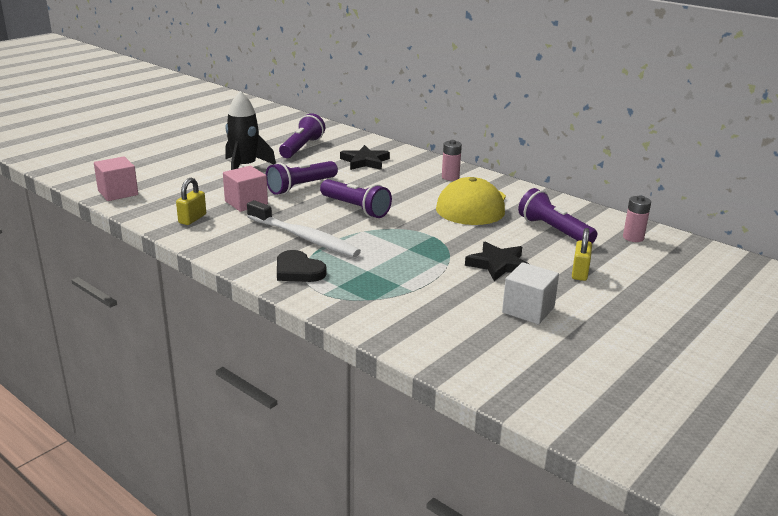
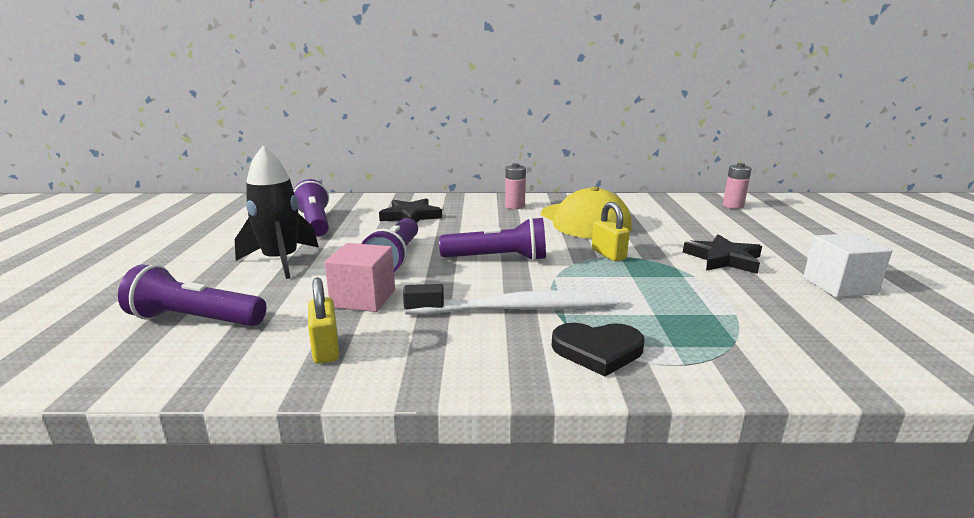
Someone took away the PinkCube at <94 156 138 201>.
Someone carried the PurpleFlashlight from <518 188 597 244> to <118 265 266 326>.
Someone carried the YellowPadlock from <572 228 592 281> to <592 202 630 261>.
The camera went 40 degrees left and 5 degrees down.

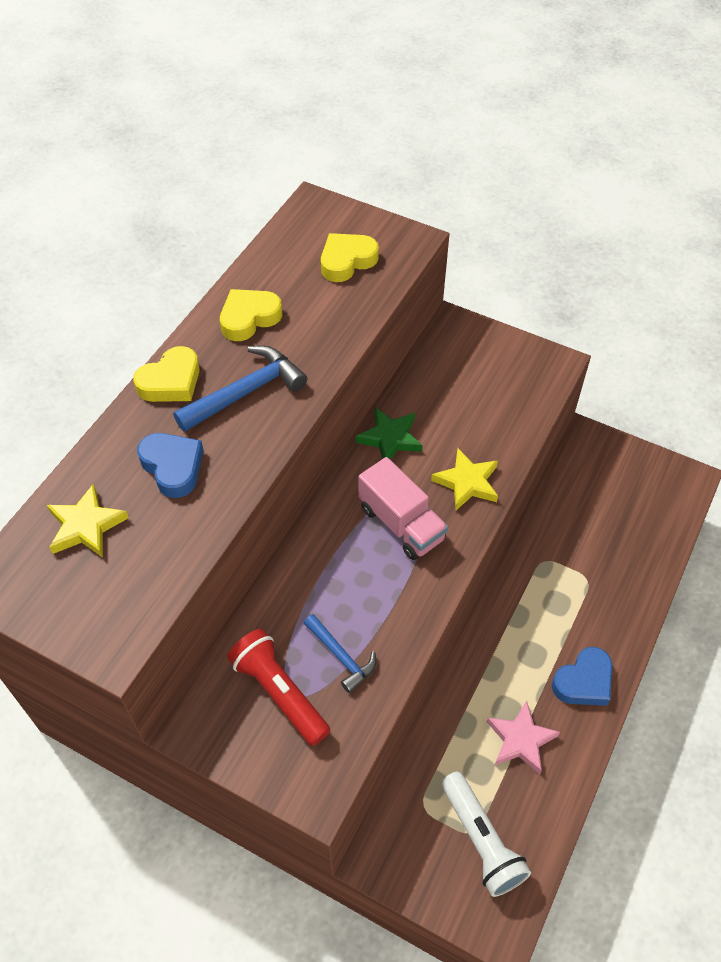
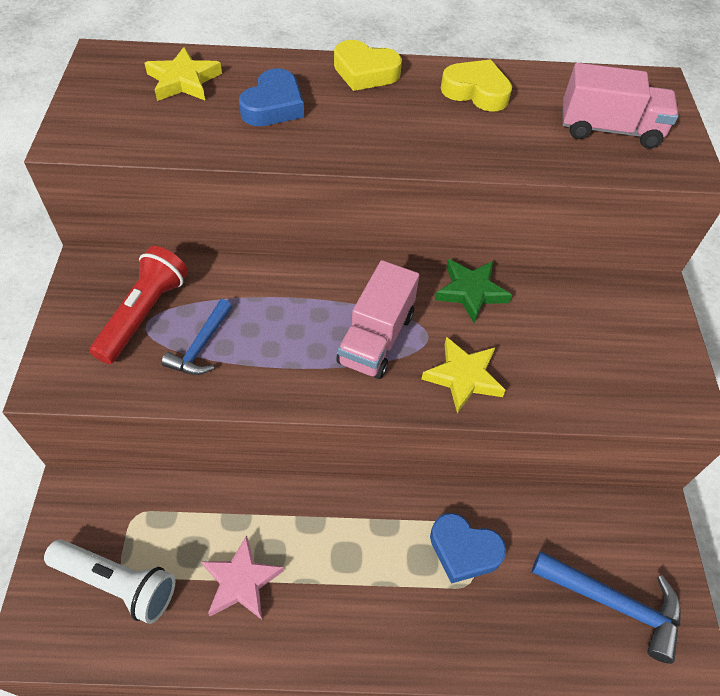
Someone carried the BlueHammer from <173 346 307 432> to <531 551 681 664>.
Someone swapped the YellowHeart at <321 233 379 282> for the PinkTruck at <562 63 678 149>.
Someone rotated the WhiteFlashlight at <441 771 531 897> by 105 degrees counterclockwise.
Someone carried the BlueHeart from <552 647 612 706> to <430 513 506 583>.
The camera went 60 degrees right and 0 degrees up.

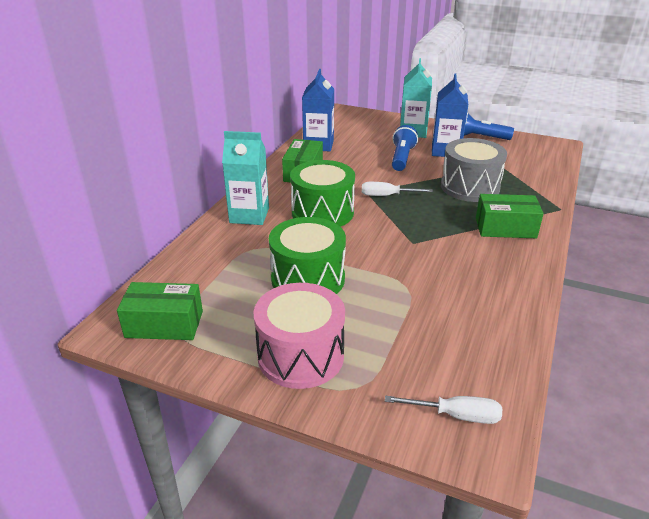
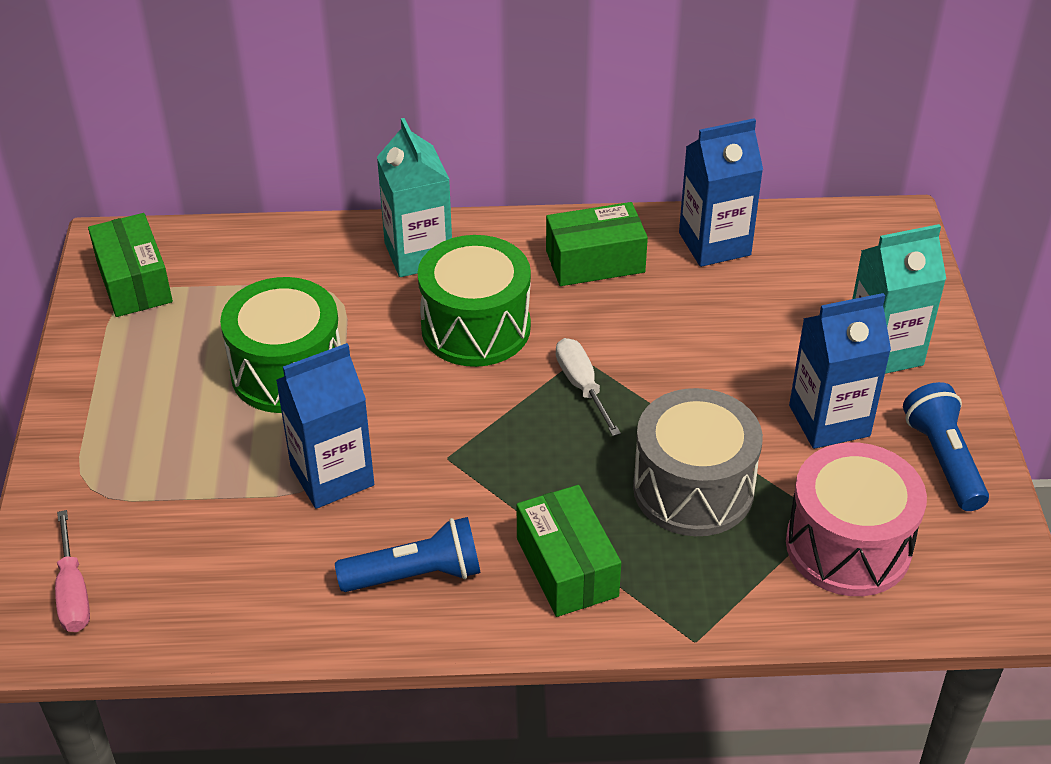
Someone carried the PinkDrum from <254 283 345 389> to <786 442 927 596>.
Someone repainted the WhiteScrewdriver at <385 396 502 424>, which became the PinkScrewdriver at <55 510 90 632>.
Someone carried the BlueFlashlight from <392 125 418 171> to <335 517 481 592>.
Someone put down the BlueCarton at <276 343 374 509>.
The camera went 65 degrees right and 10 degrees up.

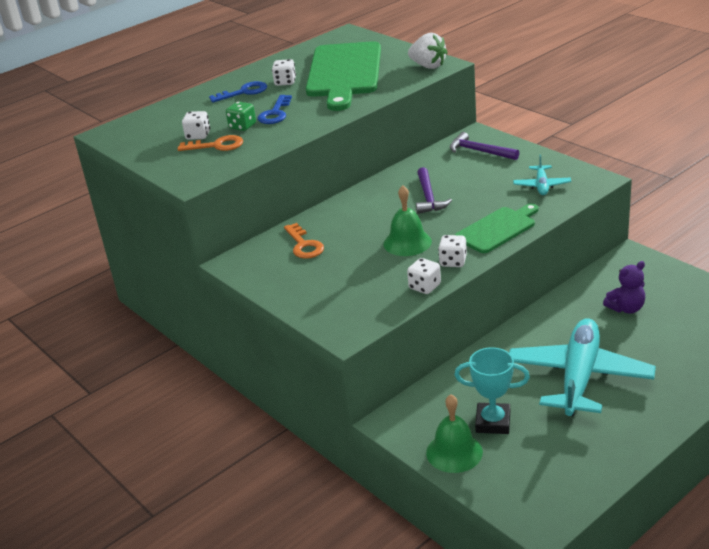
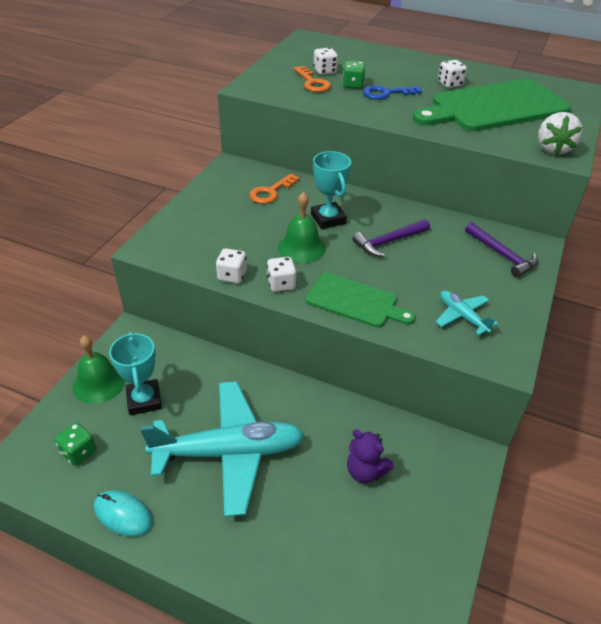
Someone took away the BlueKey at <209 81 267 103>.
Someone rotated the PurpleHammer at <450 132 519 160> by 135 degrees clockwise.
Someone rotated the TurquoisePlane at <513 155 571 195> by 75 degrees clockwise.
Someone put down the GreenDice at <55 422 96 466>.
Someone put down the TurquoiseMouse at <94 490 153 537>.
Someone put down the TurquoiseTrophy at <311 151 351 229>.
The camera went 60 degrees right and 10 degrees up.

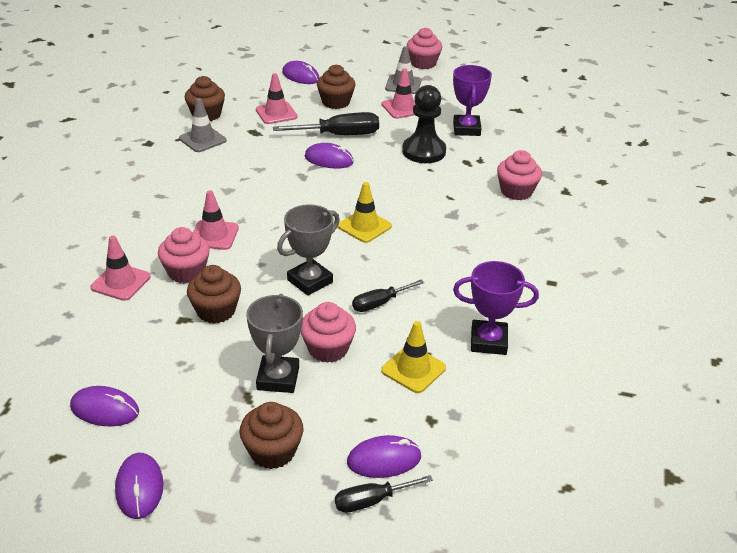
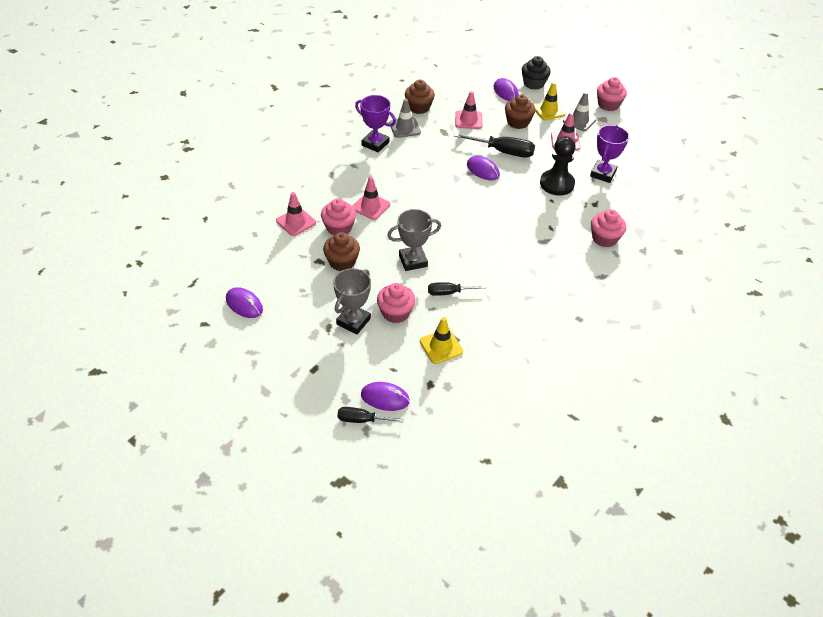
Someone took away the PurpleMouse at <115 453 164 519>.
Someone took away the BrownCupcake at <239 402 303 469>.
Someone carried the YellowTrafficCone from <338 182 392 243> to <534 82 566 120>.
Someone carried the PurpleTrophy from <453 261 539 355> to <355 95 396 152>.
Someone put down the BlackCupcake at <522 56 551 90>.
The camera went 25 degrees right and 10 degrees up.

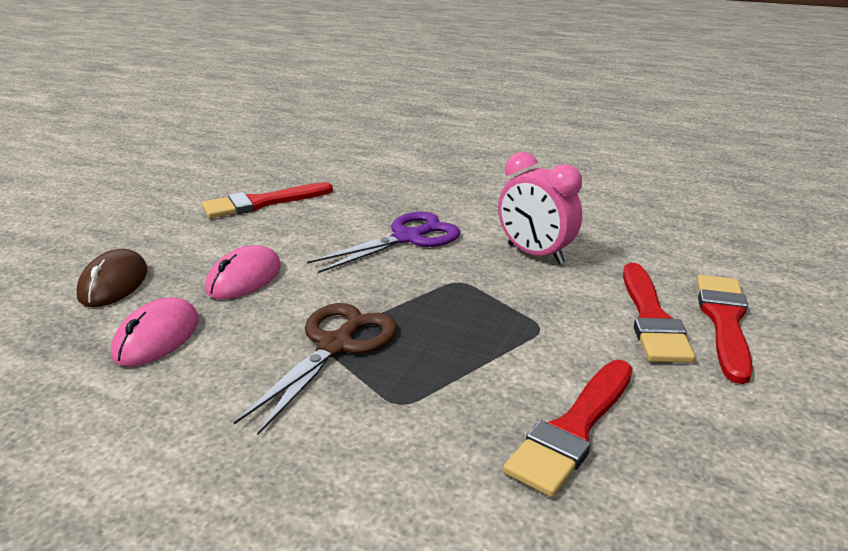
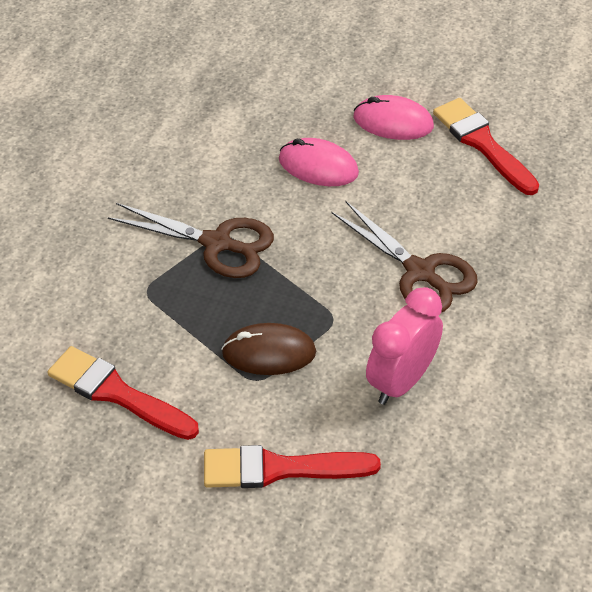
Someone carried the BrownMouse from <76 249 147 307> to <221 323 316 375>.
Someone carried the PinkMouse from <111 297 199 367> to <353 95 434 140>.
Someone repainted the PurpleScissors at <307 212 460 273>, which became the BrownScissors at <331 201 478 312>.
Someone took away the RedBrush at <697 275 753 384>.
The camera went 85 degrees right and 20 degrees up.

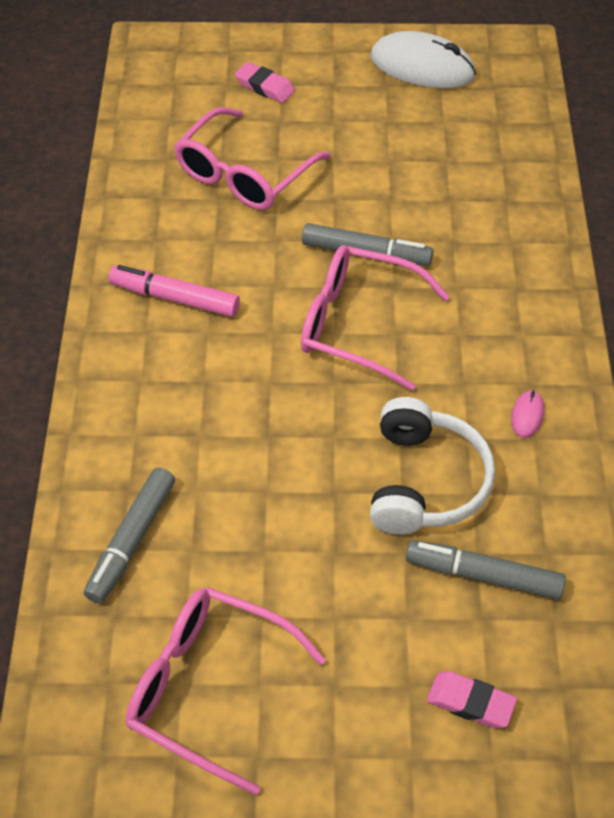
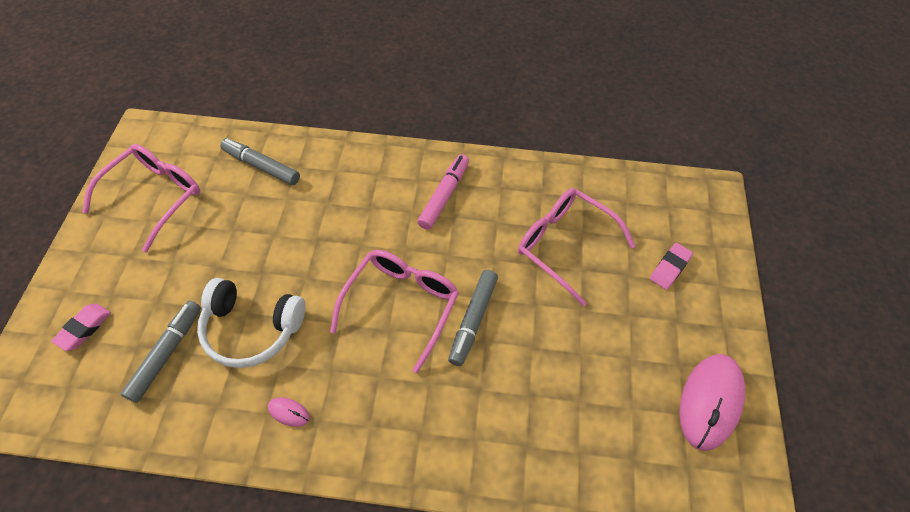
Someone repainted the WhiteMouse at <370 31 476 88>, which became the PinkMouse at <679 354 745 451>.
The camera went 95 degrees right and 5 degrees up.

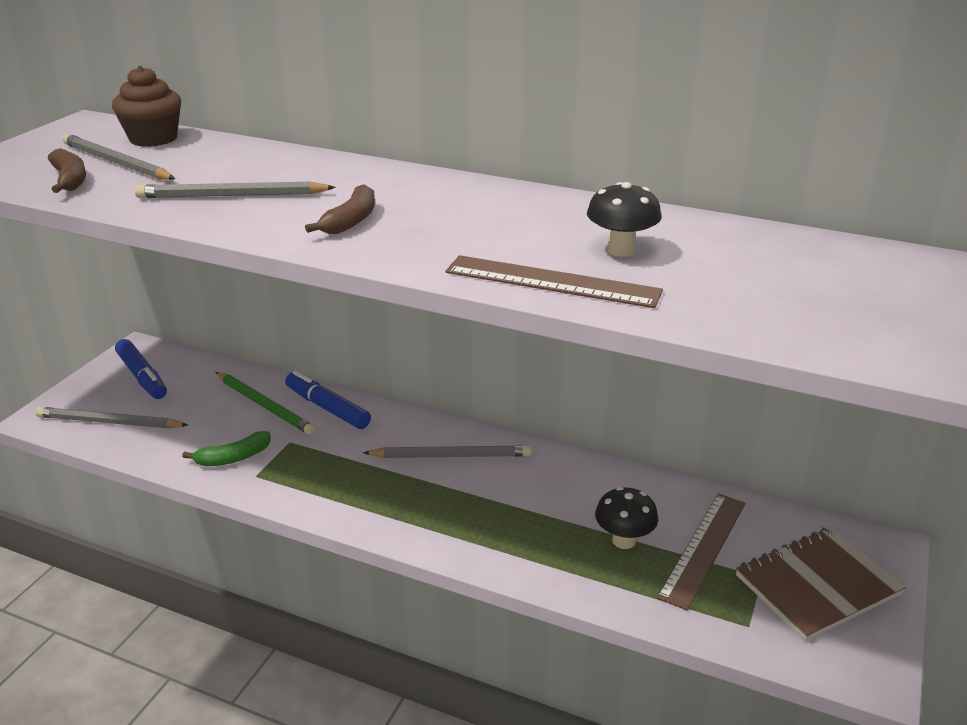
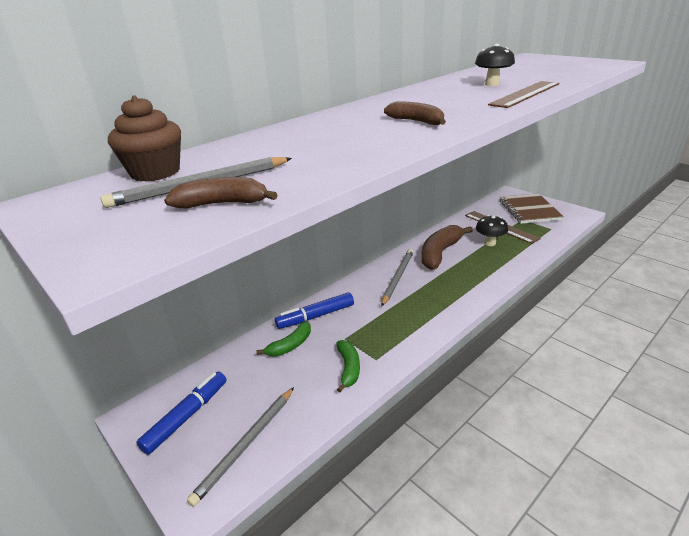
Someone rotated the BlueMarker at <115 339 167 399> by 45 degrees counterclockwise.
Someone took away the GreyPencil at <135 182 336 198>.
Someone swapped the GreenPencil at <215 372 316 435> for the GreenBanana at <256 321 311 357>.
Someone put down the BrownBanana at <421 225 473 270>.
The camera went 65 degrees left and 0 degrees up.

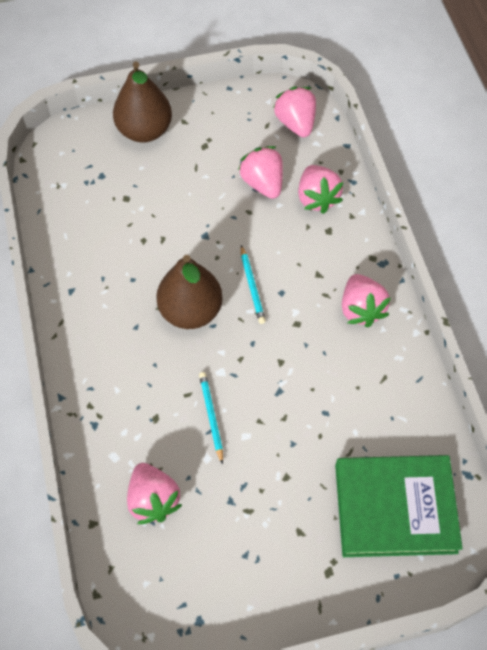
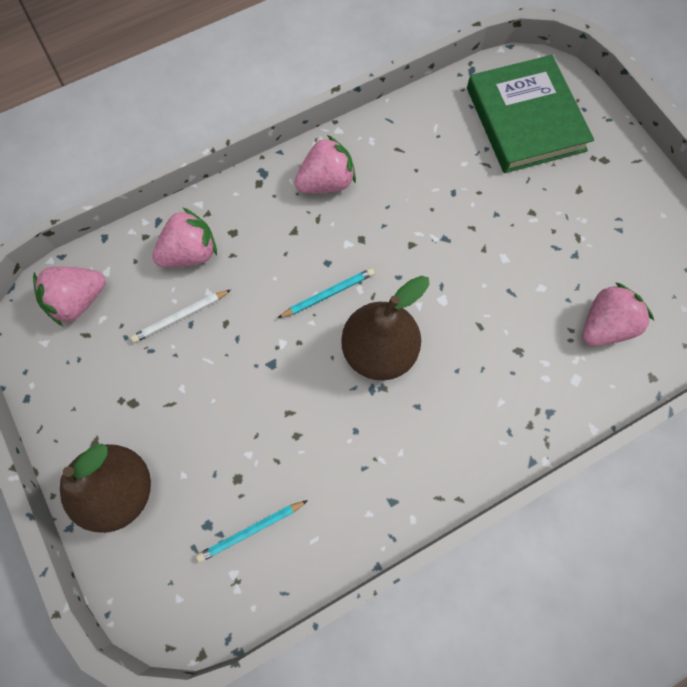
Someone carried the TurquoisePencil from <199 372 223 465> to <196 500 308 563>.
Someone swapped the PinkStrawberry at <238 146 283 199> for the WhitePencil at <131 290 231 343>.
The camera went 105 degrees left and 10 degrees up.

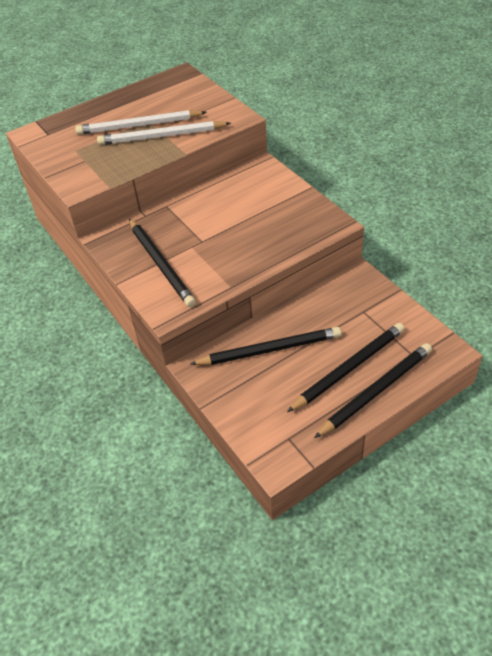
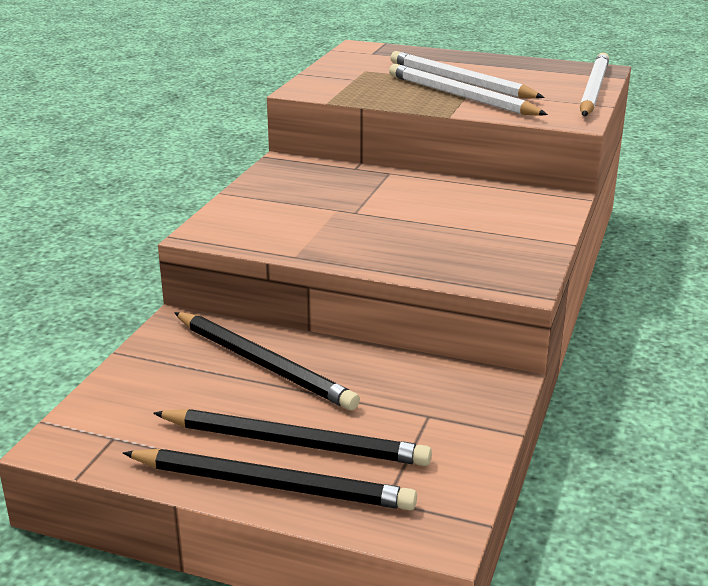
Someone took away the BlackPencil at <129 218 196 307>.
Someone put down the WhitePencil at <580 52 609 116>.
The camera went 50 degrees right and 20 degrees down.

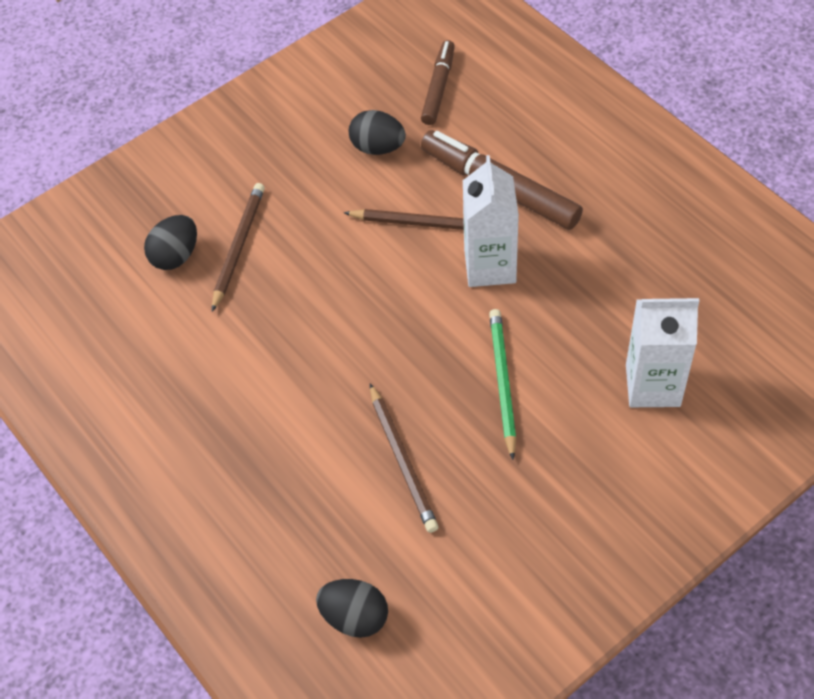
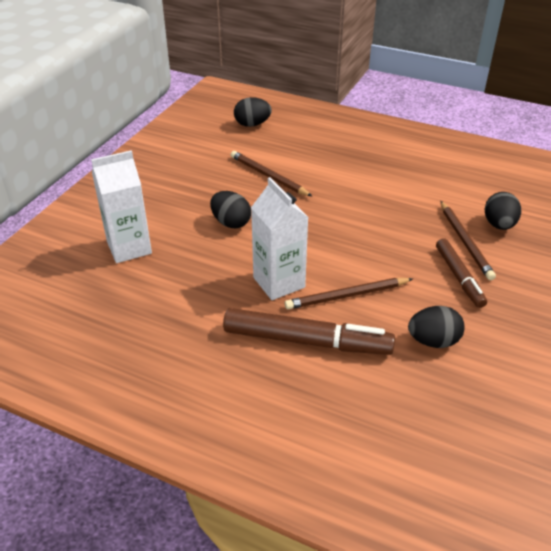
Someone carried the BrownMarker from <421 40 455 125> to <436 238 487 308>.
Someone swapped the GreenPencil at <489 309 516 460> for the BlackEgg at <210 191 251 228>.
The camera went 150 degrees right and 15 degrees down.

